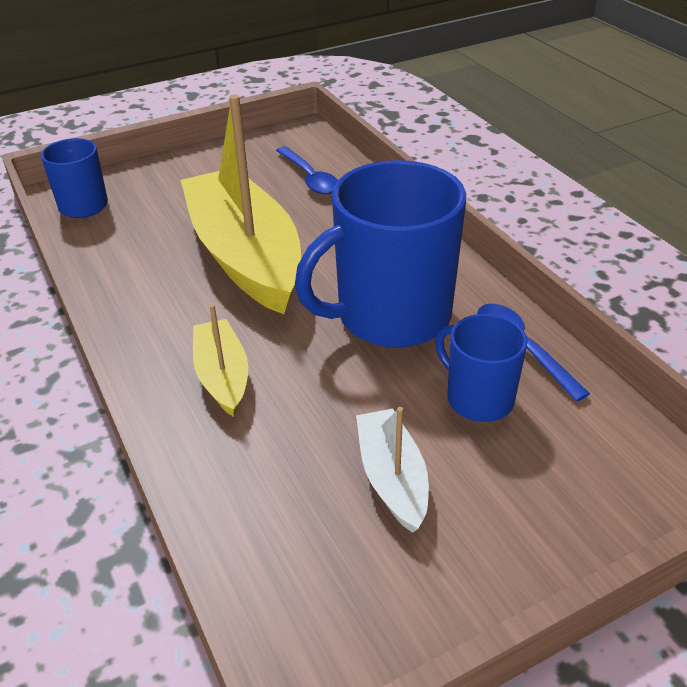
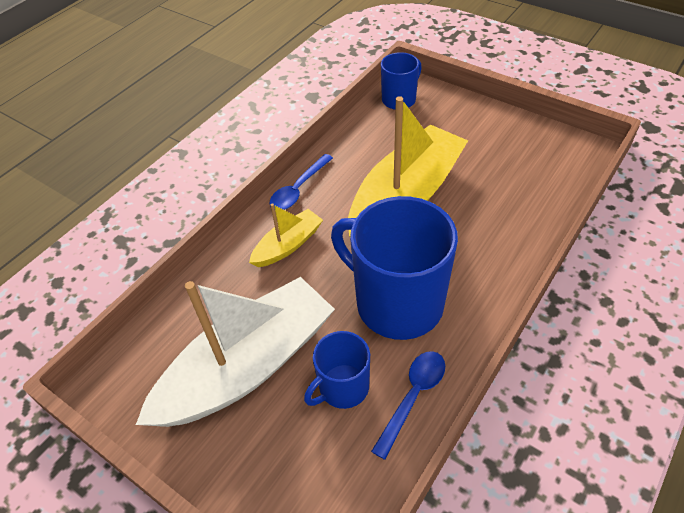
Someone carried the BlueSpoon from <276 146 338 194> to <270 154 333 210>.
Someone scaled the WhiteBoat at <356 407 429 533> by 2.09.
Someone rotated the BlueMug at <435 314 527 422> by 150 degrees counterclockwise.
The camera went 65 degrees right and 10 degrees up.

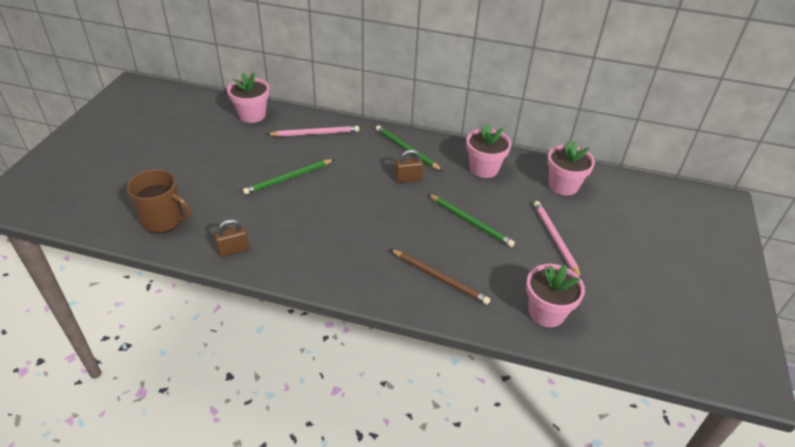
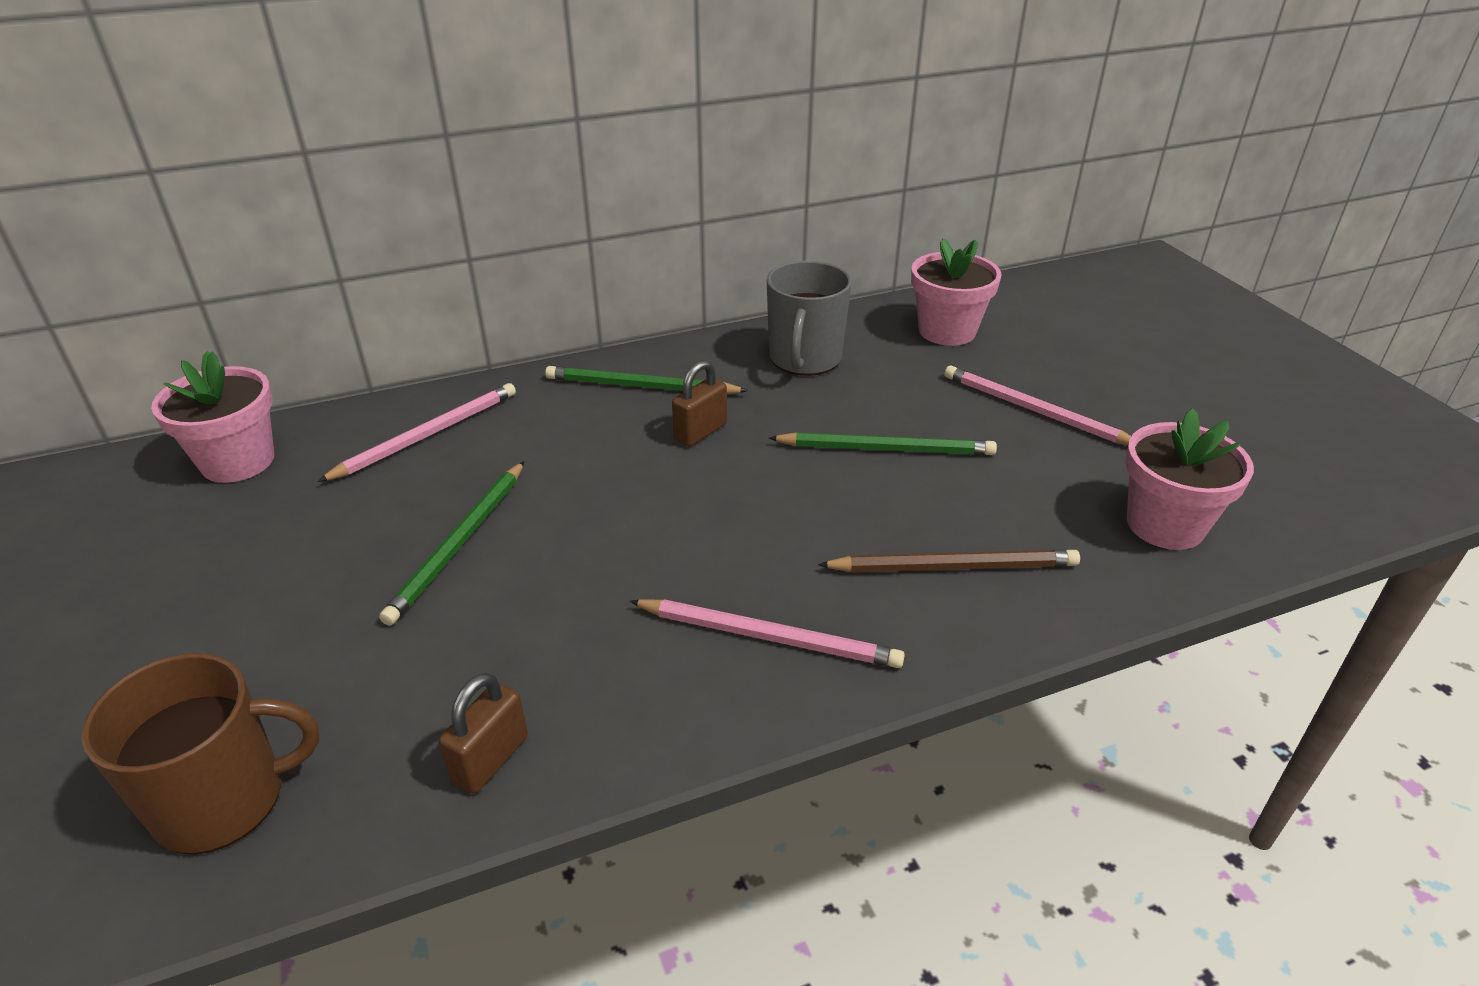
Someone swapped the PinkFlowerPot at <466 124 511 178> for the GreyMug at <767 261 852 376>.
Someone put down the PinkPencil at <630 599 905 668>.
The camera went 35 degrees left and 5 degrees down.

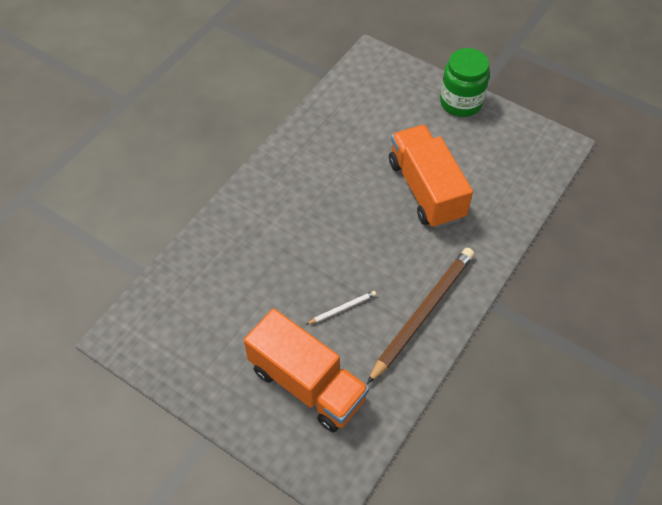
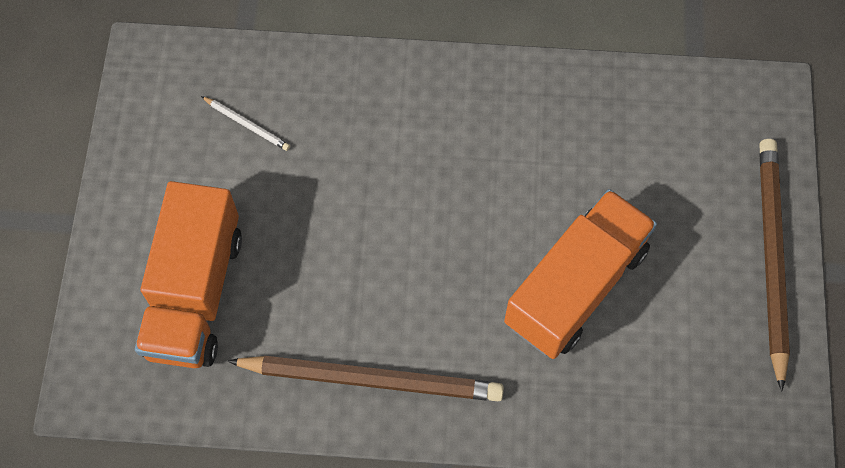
Someone carried the WhitePencil from <306 291 376 325> to <201 96 290 151>.
Someone swapped the GreenJar at <440 48 490 117> for the BrownPencil at <759 139 790 392>.
The camera went 60 degrees right and 10 degrees up.

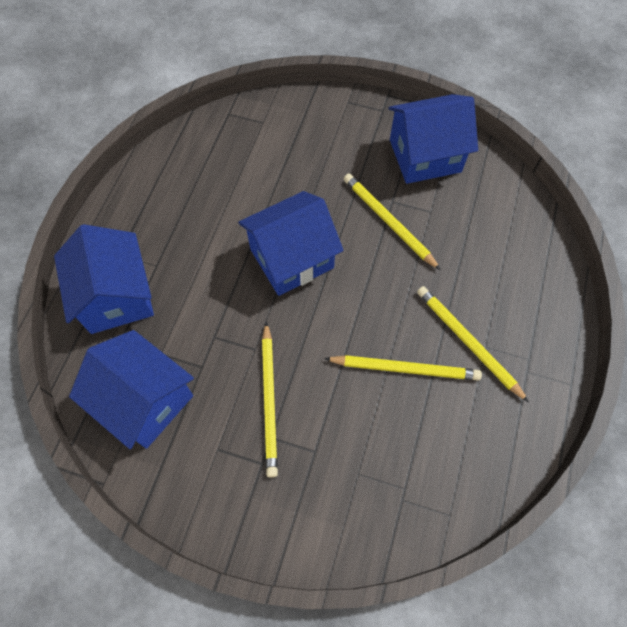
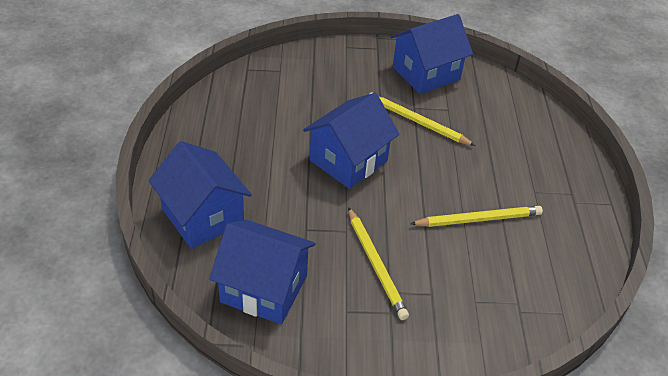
Someone took away the YellowPencil at <417 286 529 402>.
The camera went 20 degrees left and 20 degrees down.

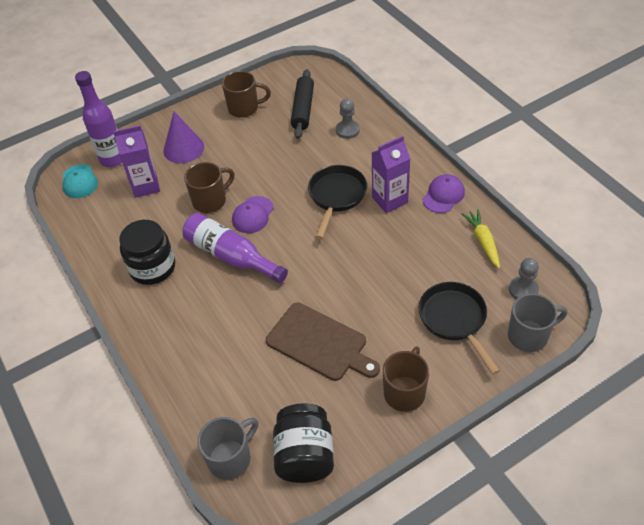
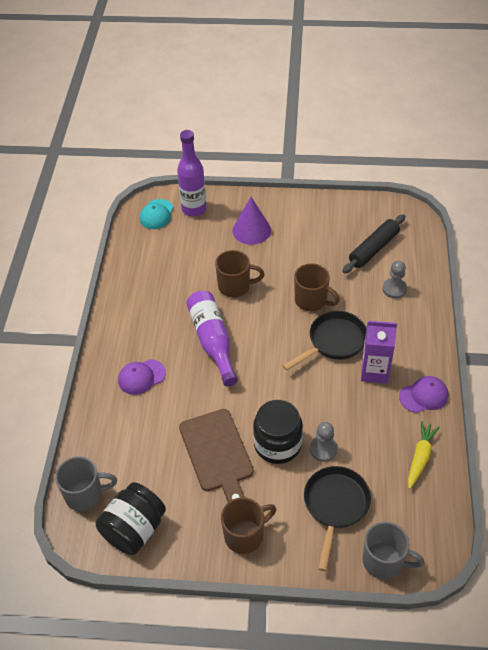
Someone took away the PurpleCarton at <113 125 160 198>.
Someone carried the BlackJar from <119 220 175 285> to <253 400 303 464>.
Someone carried the BrownMug from <222 71 271 118> to <294 263 340 311>.
Someone carried the PurpleCap from <232 196 274 233> to <118 359 166 395>.
Someone carried the GreyPawn from <509 258 539 299> to <310 422 338 462>.
The camera went 35 degrees right and 0 degrees up.

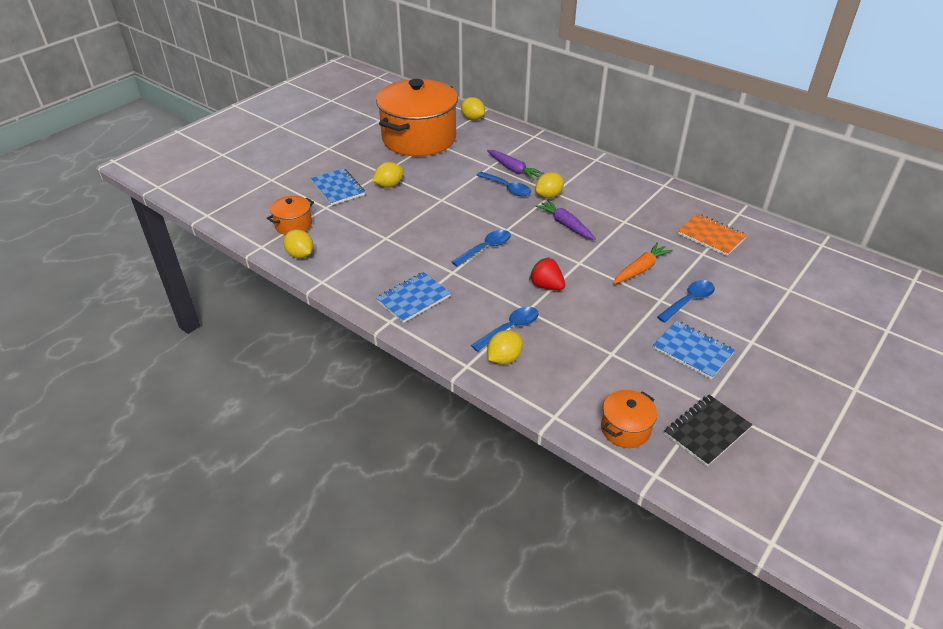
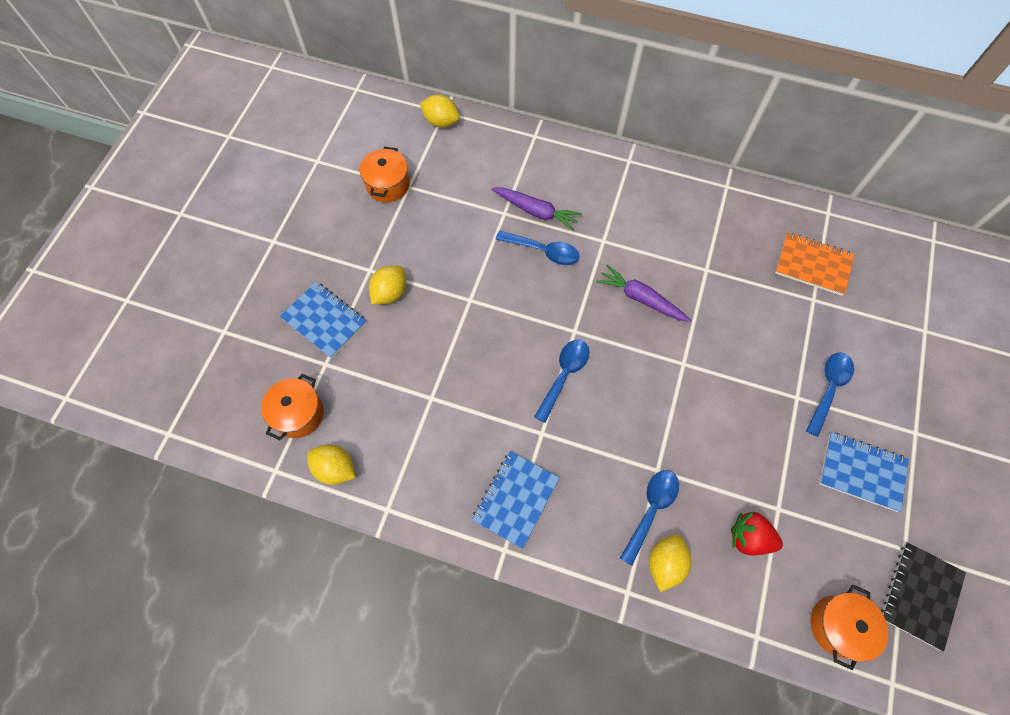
Someone scaled the OrangePot at <376 79 458 156> by 0.42.
Someone carried the RedStrawberry from <529 257 565 290> to <731 512 783 555>.
Someone took away the YellowLemon at <535 172 564 198>.
Someone took away the OrangeCarrot at <613 242 673 284>.
The camera went 20 degrees left and 25 degrees up.

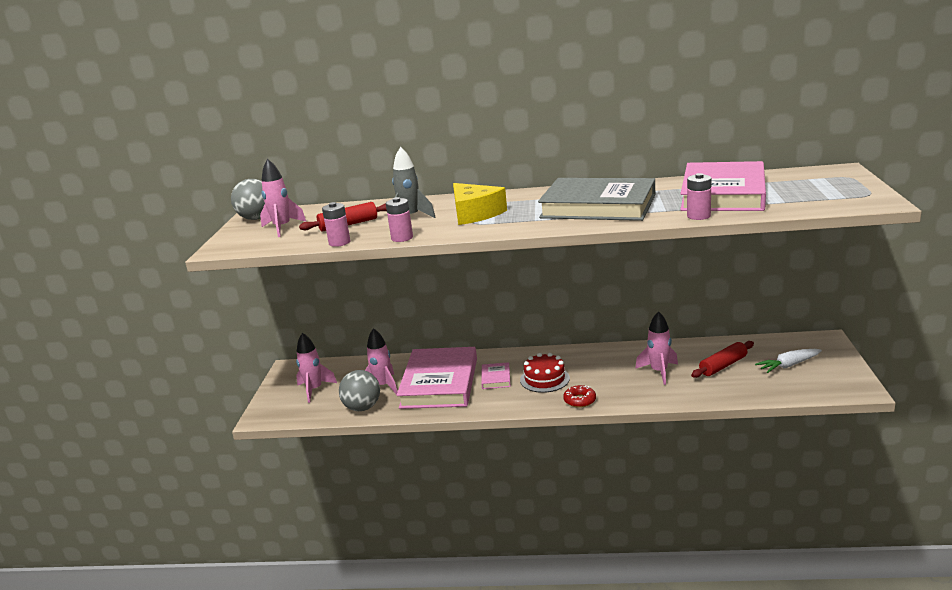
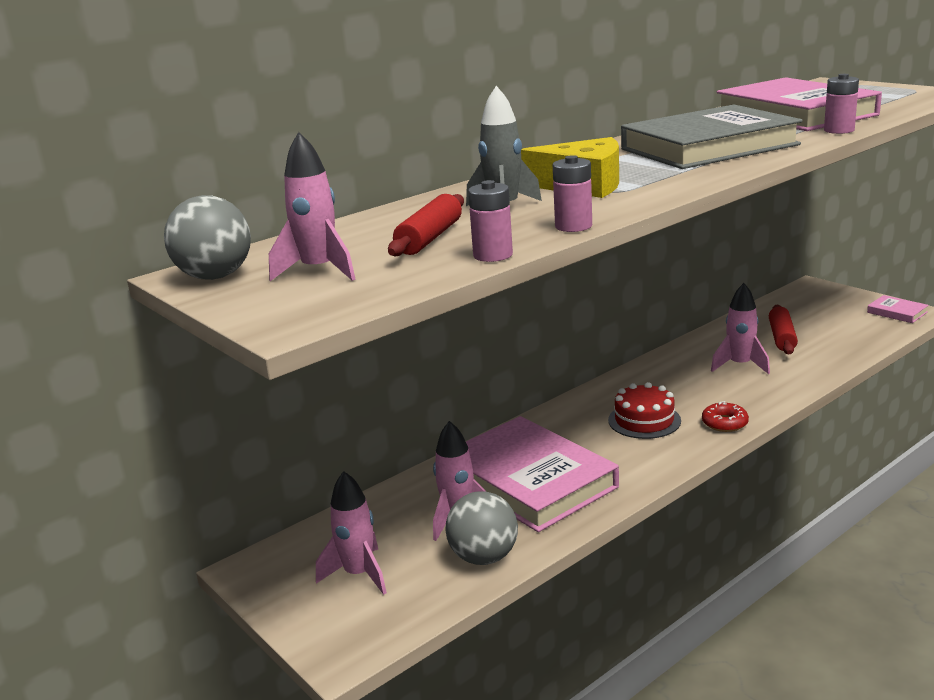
Someone carried the PinkBook from <481 362 511 389> to <867 295 929 323>.
Someone took away the WhiteCarrot at <755 349 822 373>.
The camera went 45 degrees left and 0 degrees up.

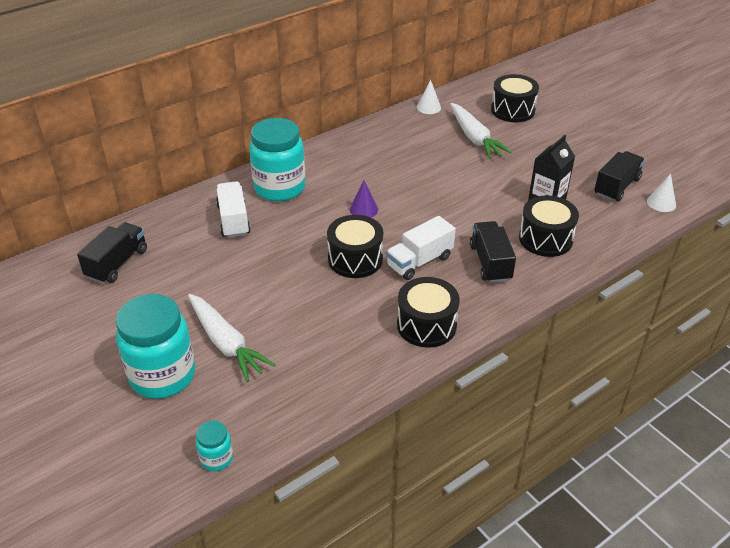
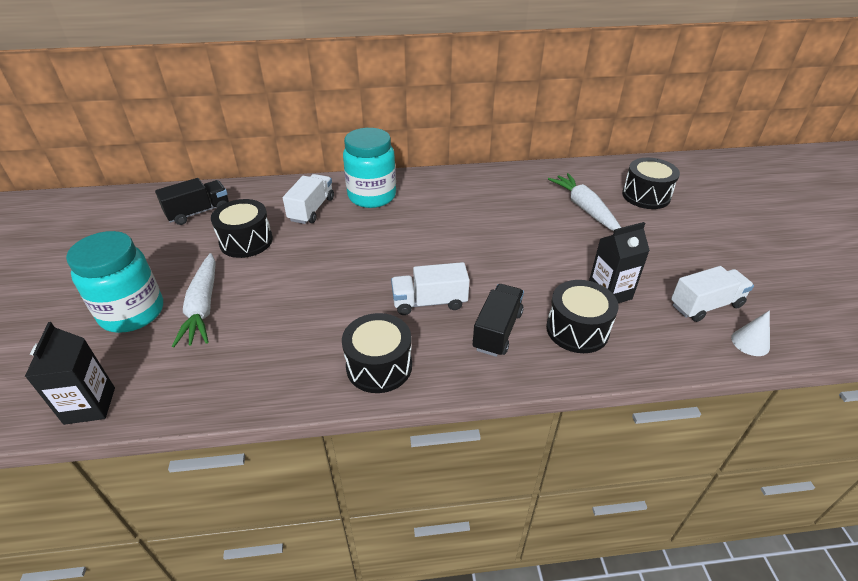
Someone swapped the TurquoiseJar at <196 421 233 471> for the BlackCarton at <25 322 115 425>.
Someone carried the BlackDrum from <327 215 383 278> to <211 199 273 258>.
Someone took away the PurpleCone at <350 180 378 217>.
Someone took away the WhiteCone at <417 80 441 114>.
Someone rotated the WhiteCarrot at <450 103 512 159> by 150 degrees clockwise.
Someone repainted the BlackTruck at <594 151 645 202>, which became the WhiteTruck at <671 266 754 322>.
The camera went 30 degrees right and 0 degrees up.

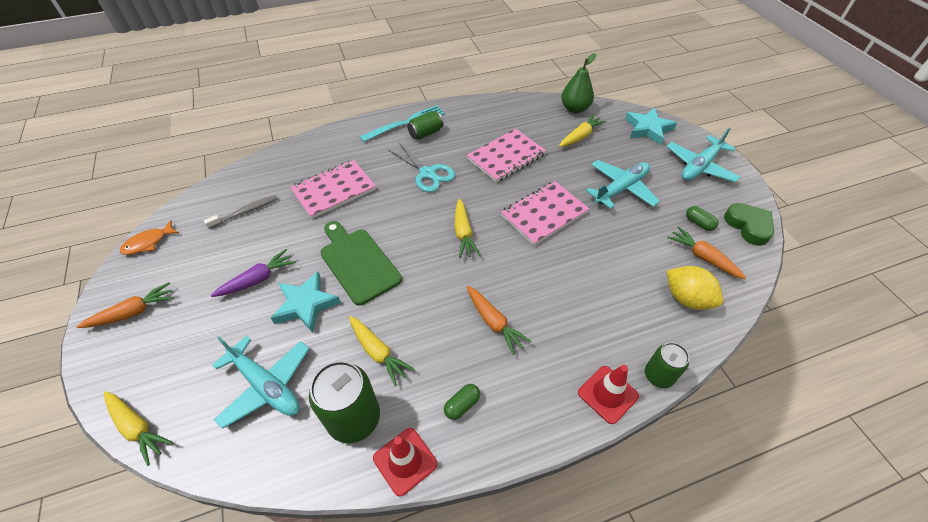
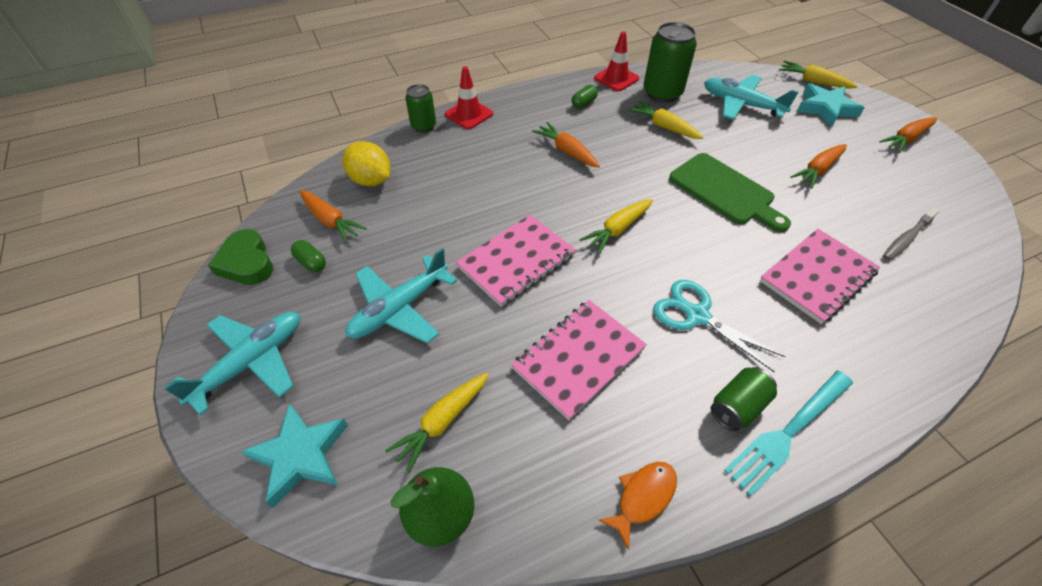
Someone carried the OrangeFish from <120 220 179 255> to <598 462 677 550>.
Someone repainted the PurpleCarrot at <211 249 296 297>, which became the OrangeCarrot at <790 144 847 189>.
Someone carried the TurquoiseStar from <271 271 341 333> to <797 83 864 127>.
Someone rotated the YellowCarrot at <454 199 480 258> by 120 degrees counterclockwise.
The camera went 175 degrees right and 0 degrees up.

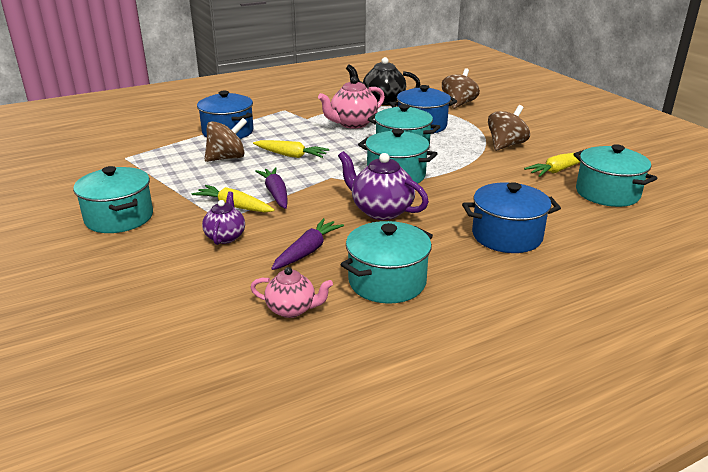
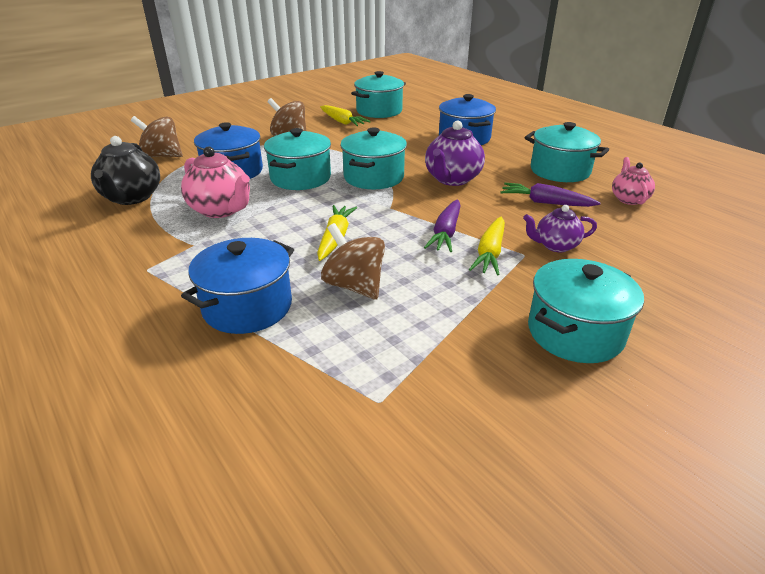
Someone rotated the PurpleCarrot at <255 167 288 209> by 45 degrees counterclockwise.
The camera went 100 degrees left and 5 degrees up.

